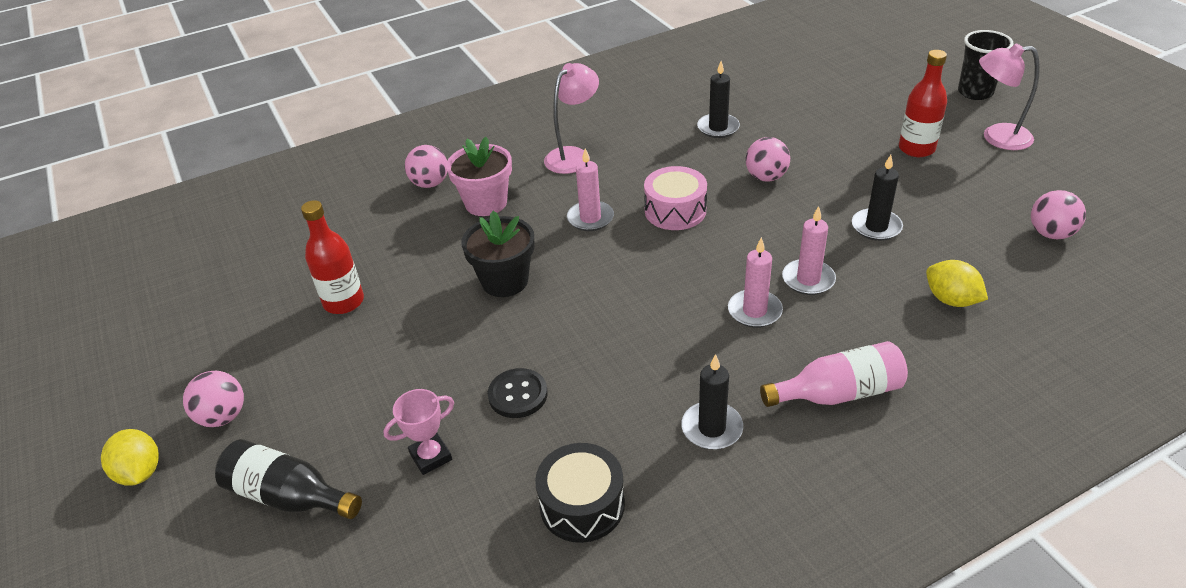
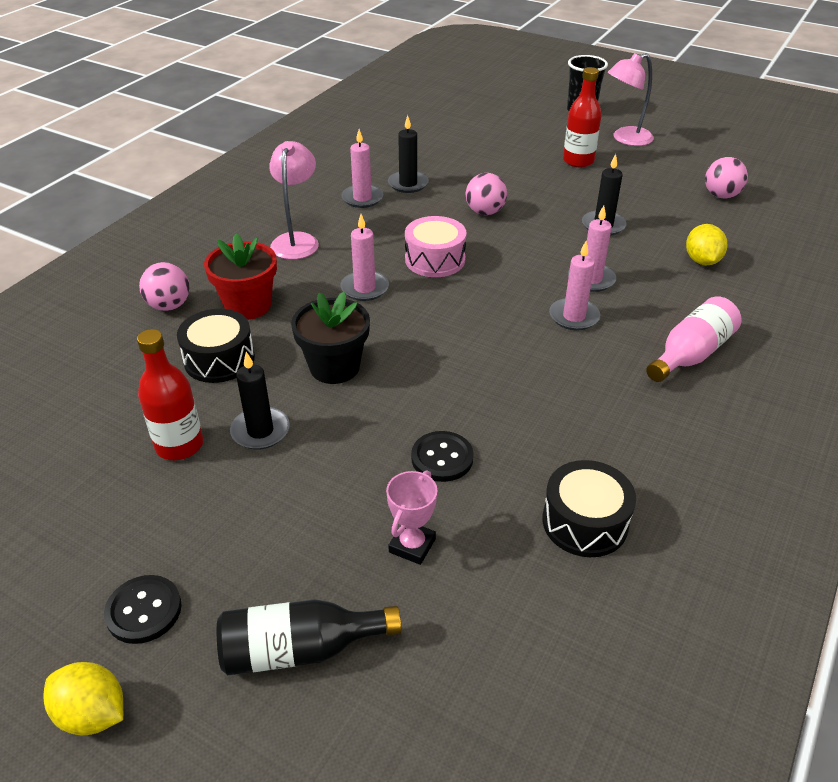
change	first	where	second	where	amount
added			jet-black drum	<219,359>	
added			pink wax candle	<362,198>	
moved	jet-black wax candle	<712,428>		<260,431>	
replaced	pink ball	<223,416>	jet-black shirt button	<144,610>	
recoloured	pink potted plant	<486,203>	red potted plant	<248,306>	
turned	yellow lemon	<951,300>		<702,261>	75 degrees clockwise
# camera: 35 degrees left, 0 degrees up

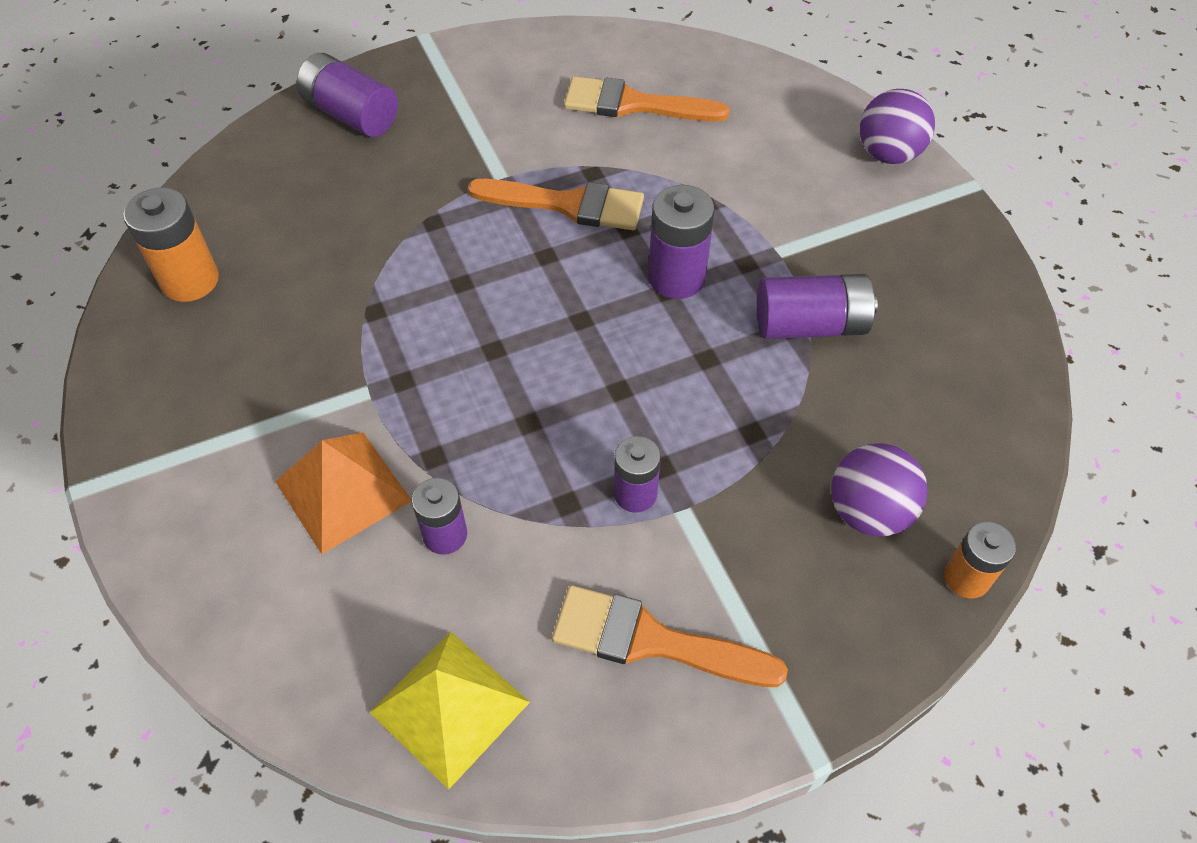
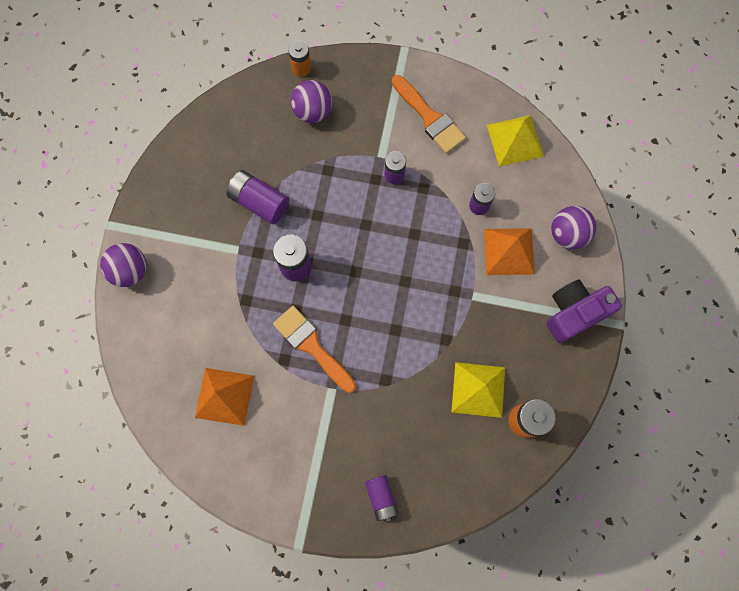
change	first	where	second	where	amount
added			yellow solid pyramid	<478,389>	
added			royal purple photo camera	<574,313>	
added			royal purple ball	<567,234>	
replaced	bright orange paint brush	<634,104>	bright orange solid pyramid	<224,396>	
resized	royal purple AA battery	<351,114>		<381,497>	x0.66
# camera: 145 degrees left, 20 degrees up

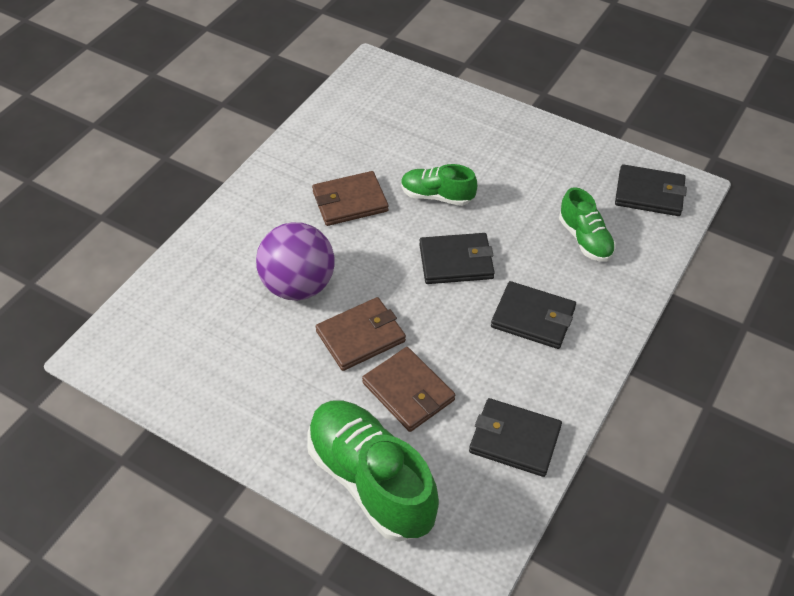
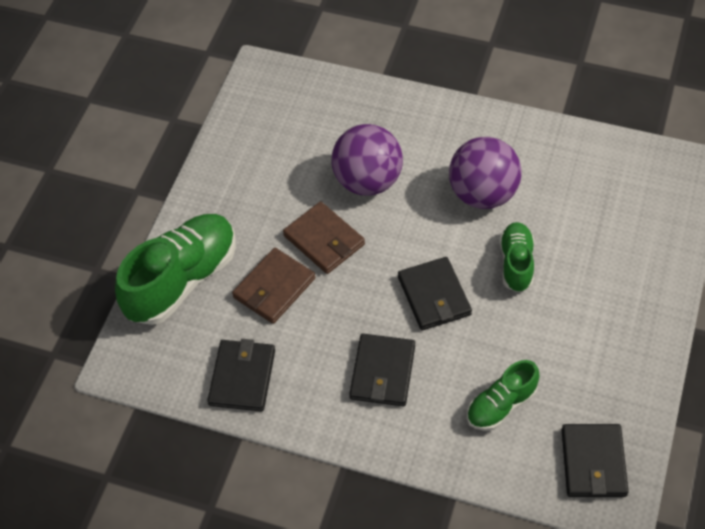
change	first	where	second	where	amount
replaced	russet billfold	<350,201>	royal purple ball	<483,194>	
# camera: 80 degrees right, 5 degrees up

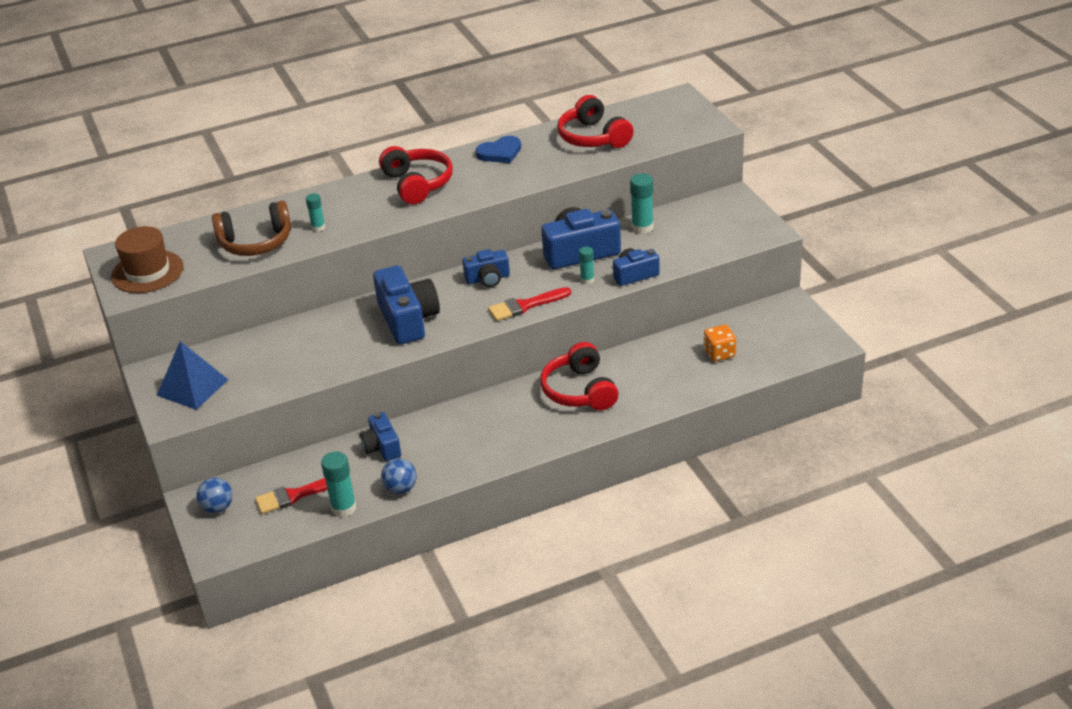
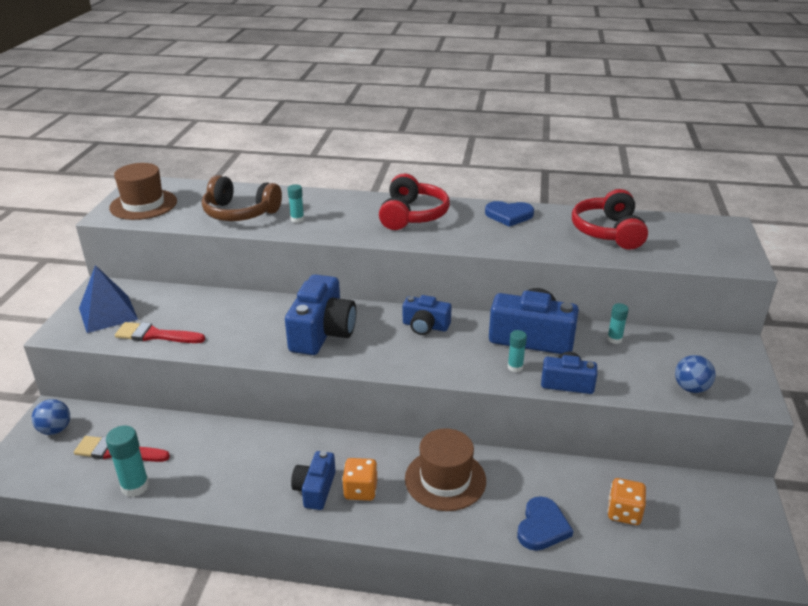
change	first	where	second	where	amount
added			bright orange dice	<360,490>	
added			royal blue love heart	<542,527>	
moved	royal blue photo camera	<382,447>		<315,489>	
moved	royal blue ball	<401,489>		<691,388>	
moved	red paint brush	<525,306>		<155,335>	
replaced	red headphones	<579,391>	russet tall hat	<445,479>	
resized	teal glue	<642,227>		<614,339>	x0.61
# camera: 30 degrees right, 5 degrees down

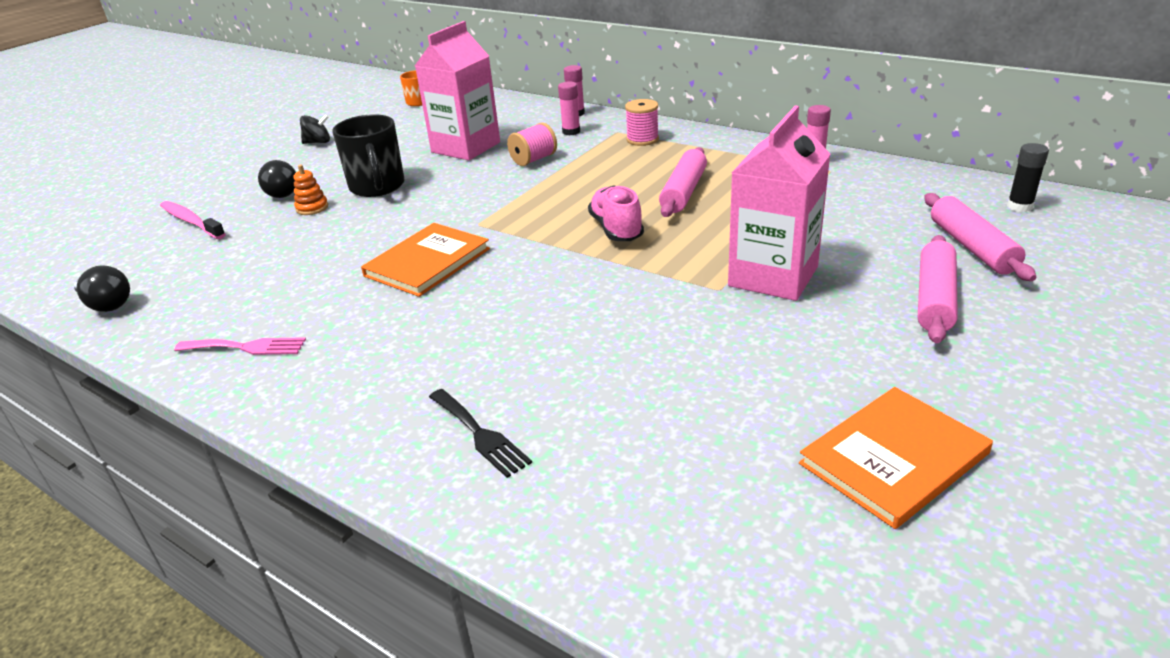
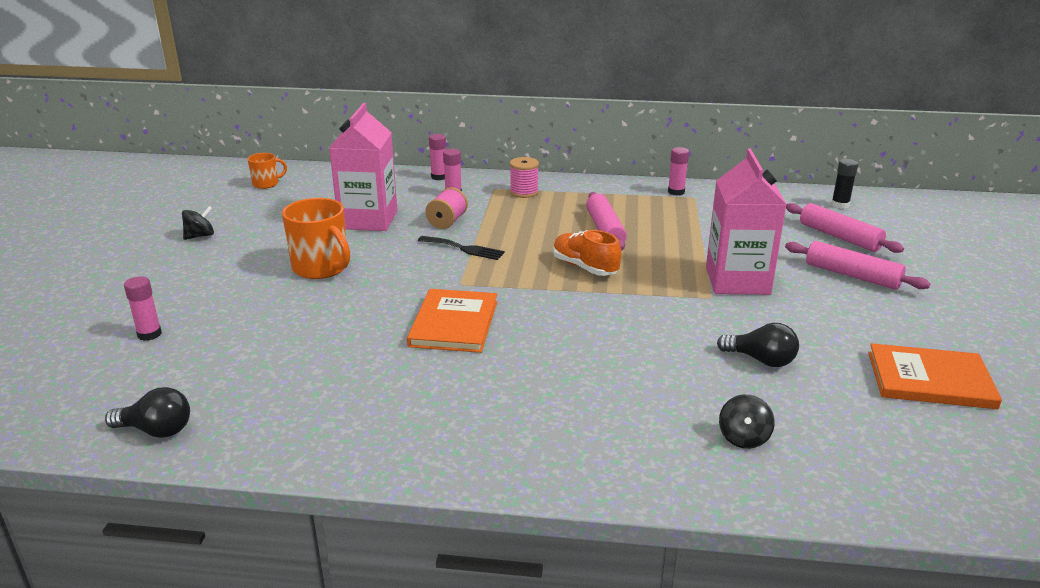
change	first	where	second	where	amount
removed	pink table fork	<246,347>			
removed	bright orange stacking toy	<312,208>			
added			jet-black toy top	<743,438>	
moved	jet-black bulb	<280,193>		<761,360>	
moved	jet-black table fork	<480,434>		<464,249>	
replaced	pink tooth brush	<191,221>	pink glue	<149,334>	
recoloured	jet-black tea mug	<377,187>	bright orange tea mug	<321,268>	
recoloured	pink sneaker	<616,229>	bright orange sneaker	<585,267>	
turned	bright orange hardback	<894,459>		<930,380>	75 degrees clockwise
turned	pink pastry roller	<934,299>		<852,275>	45 degrees counterclockwise
# camera: 30 degrees left, 5 degrees down

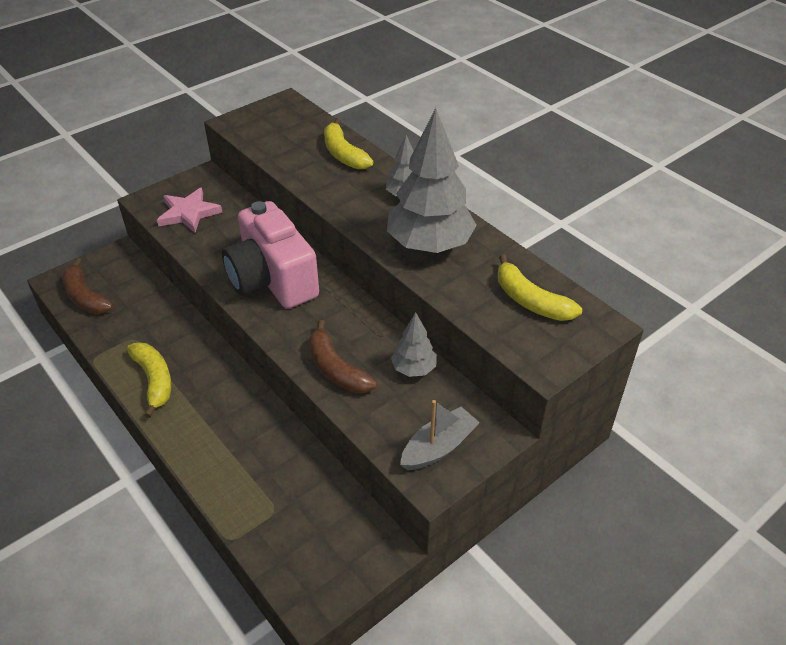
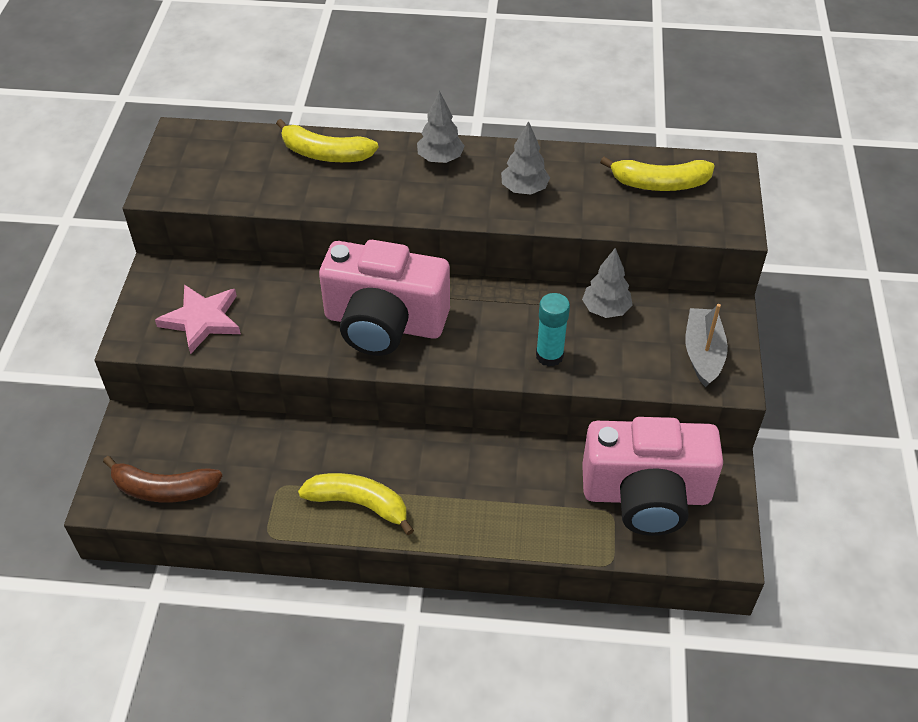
change	first	where	second	where	amount
added			pink photo camera	<646,495>	
replaced	russet banana fruit	<336,369>	teal glue	<549,356>	
resized	gray fir tree	<430,245>		<524,189>	x0.49
# camera: 45 degrees left, 5 degrees up

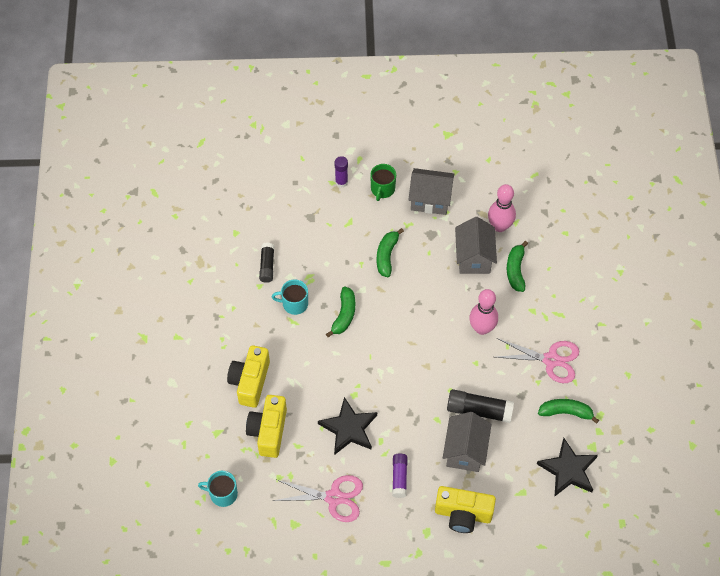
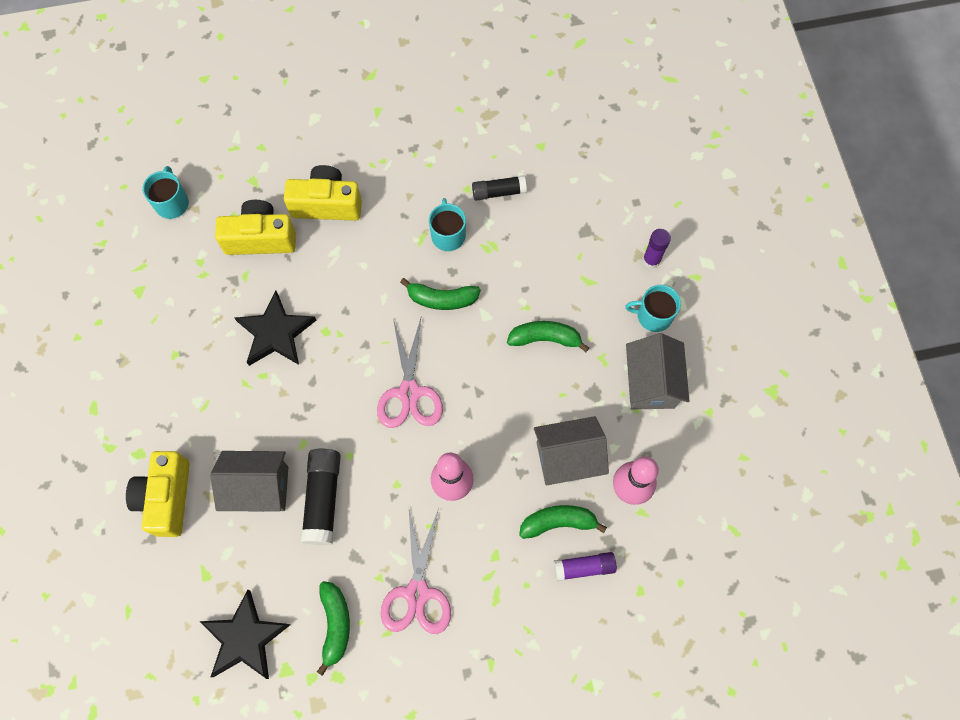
change	first	where	second	where	amount
moved	pink shears	<334,497>		<409,392>	
moved	royal purple glue	<399,477>		<584,567>	
recoloured	emerald tea mug	<382,189>	teal tea mug	<653,315>	
# camera: 80 degrees right, 10 degrees up

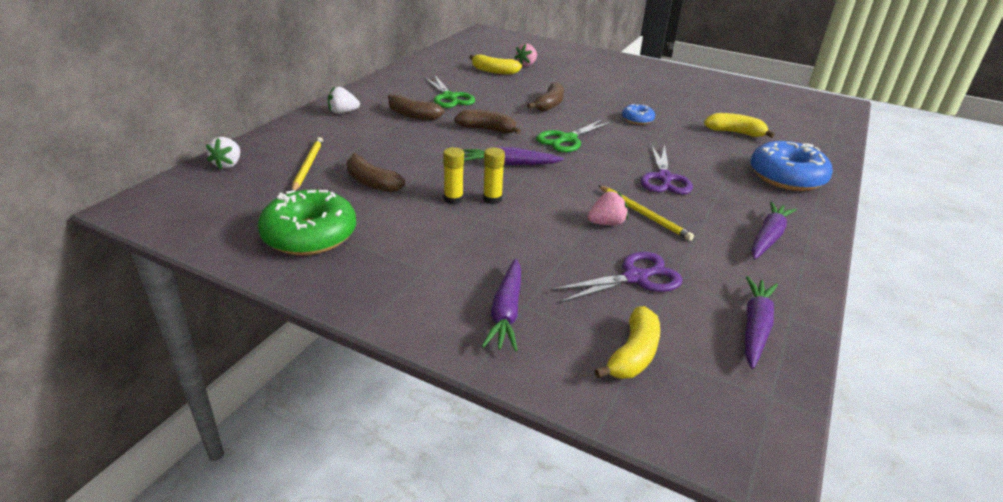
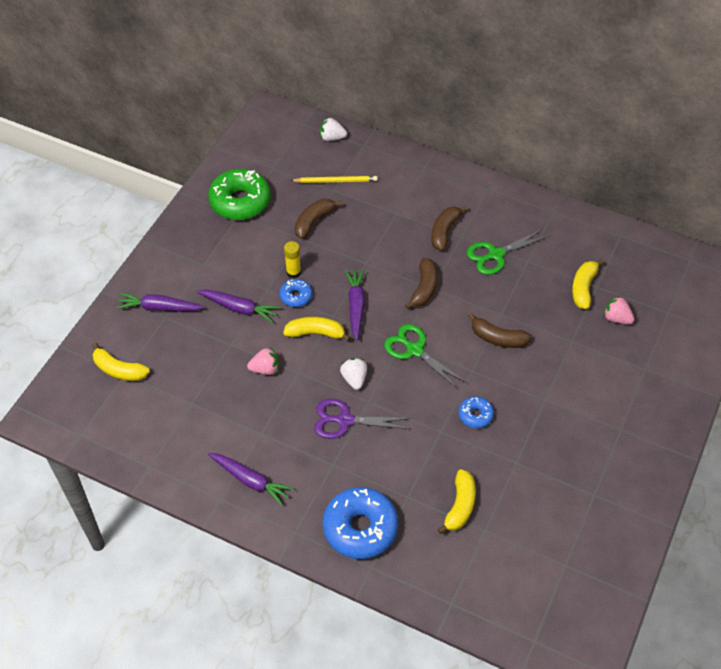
change	first	where	second	where	amount
removed	royal purple shears	<635,278>			
removed	yellow pencil	<644,214>			
added			yellow banana fruit	<316,333>	
moved	pure white strawberry	<343,112>		<354,379>	
moved	royal purple carrot	<755,327>		<239,308>	
replaced	yellow glue	<492,199>	royal blue donut	<296,296>	
turned	pink strawberry	<606,223>		<265,369>	75 degrees counterclockwise
# camera: 90 degrees right, 20 degrees up

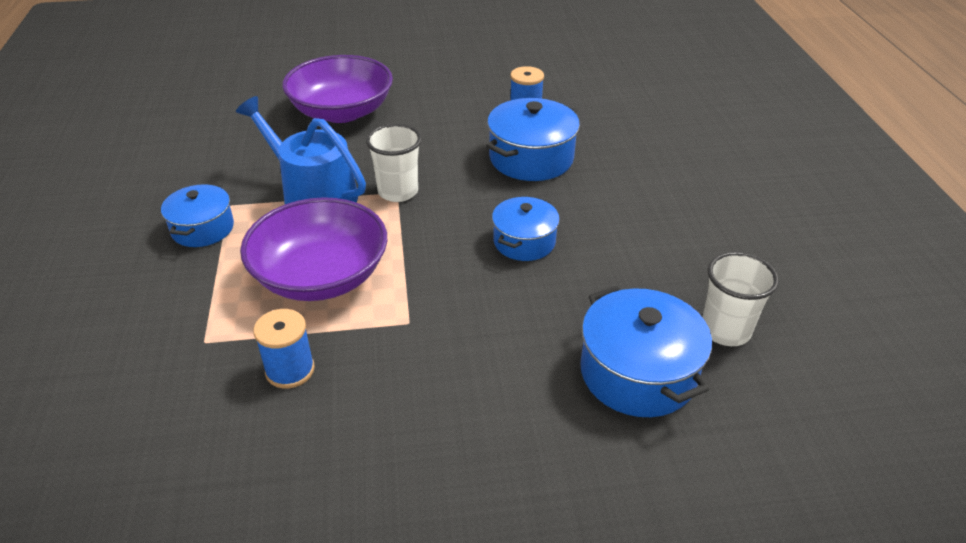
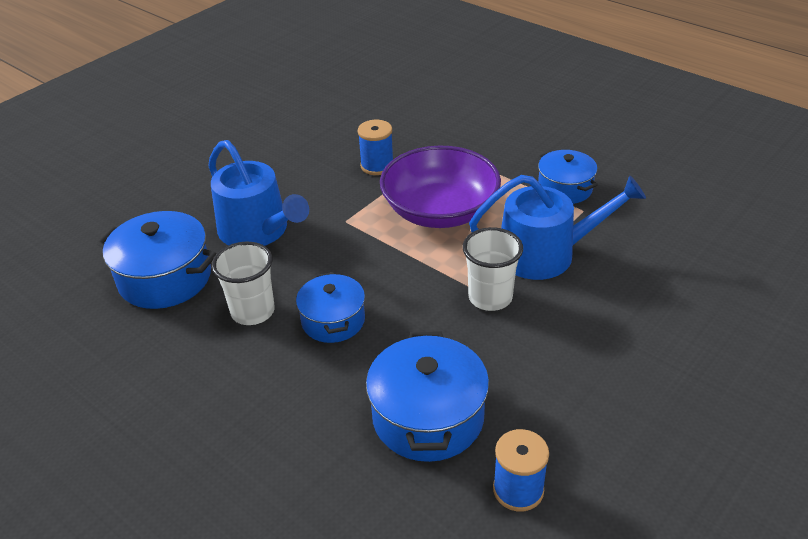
change	first	where	second	where	amount
removed	royal purple deep dish	<342,112>			
added			royal blue watering pot	<258,231>	
moved	pure white tumbler	<725,330>		<253,311>	
# camera: 140 degrees right, 0 degrees up

